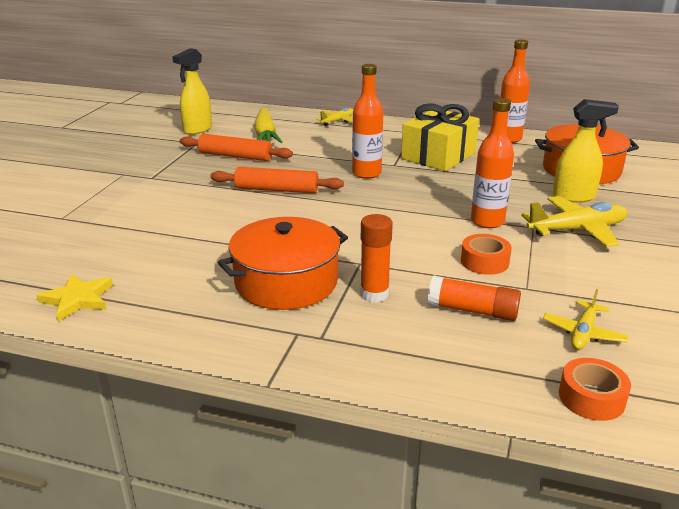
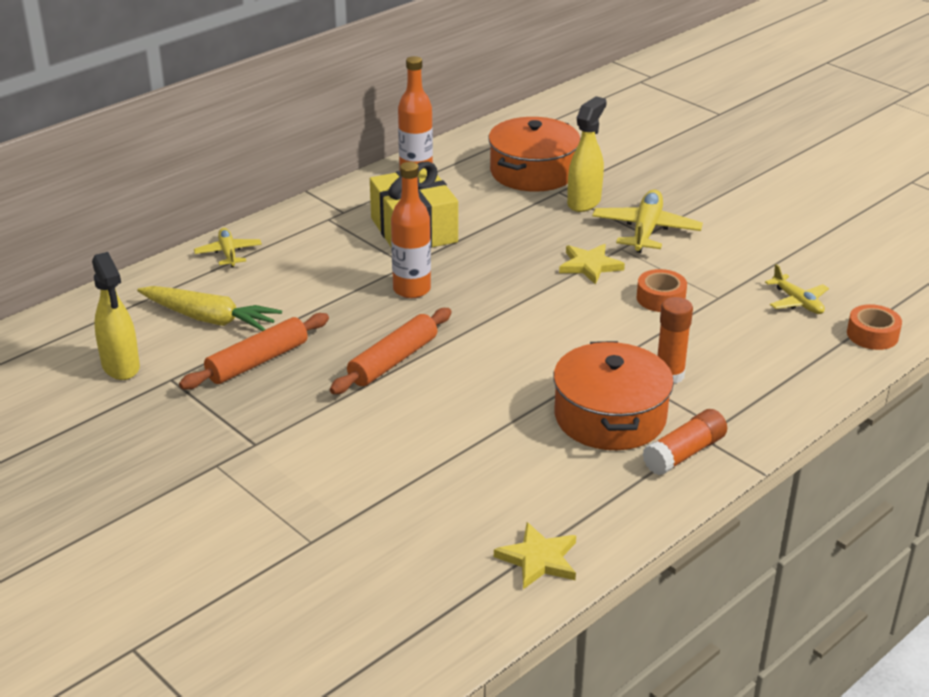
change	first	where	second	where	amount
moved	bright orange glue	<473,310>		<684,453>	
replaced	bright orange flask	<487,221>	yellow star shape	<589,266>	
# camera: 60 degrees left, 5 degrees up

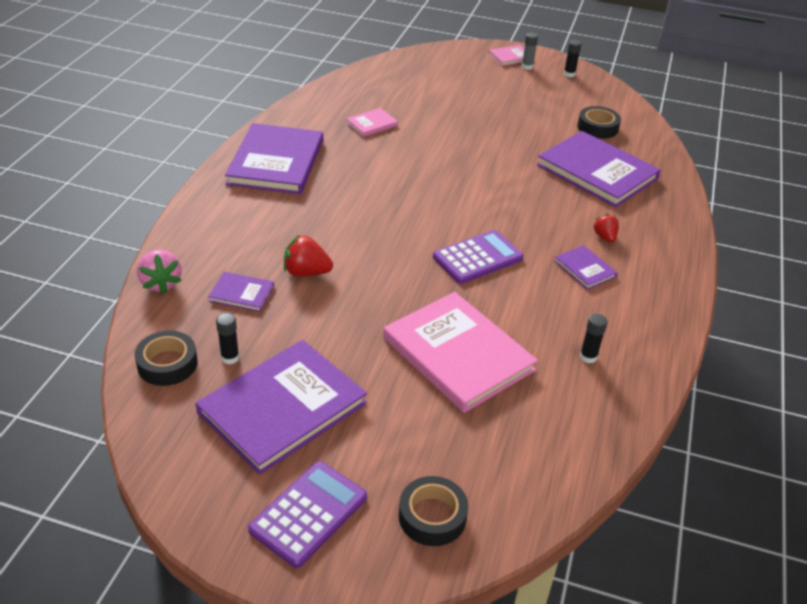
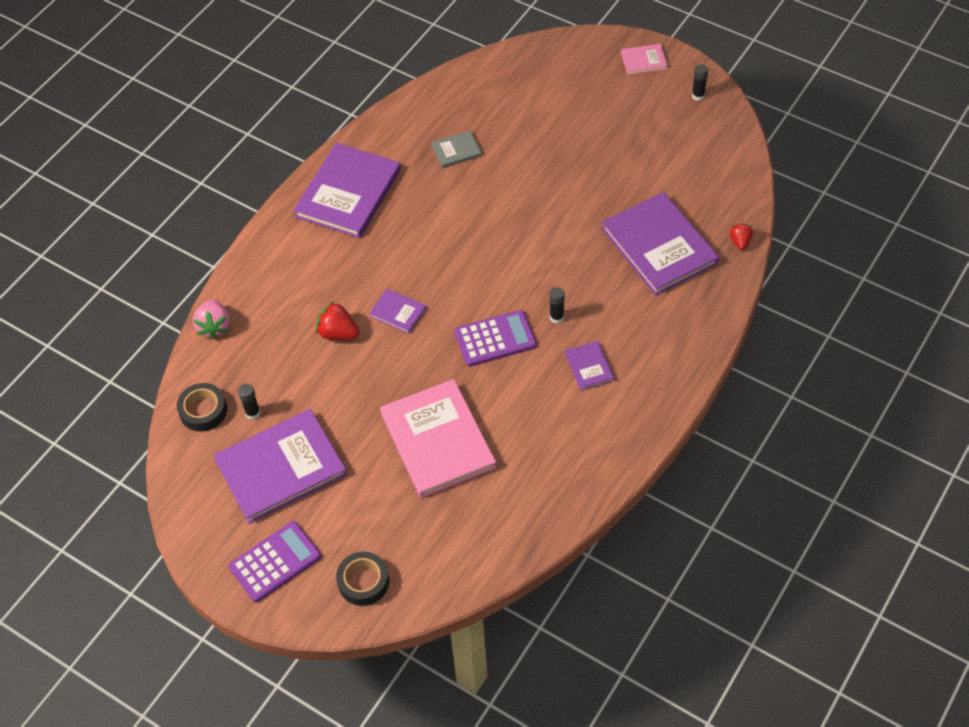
change	first	where	second	where	amount
removed	gray glue	<527,67>			
removed	jet-black tape	<597,127>			
moved	royal purple hardback	<241,293>		<398,312>	
moved	jet-black glue	<588,357>		<556,317>	
moved	red strawberry	<605,237>		<740,242>	
recoloured	pink hardback	<371,124>	gray hardback	<456,150>	
# camera: 20 degrees right, 15 degrees up

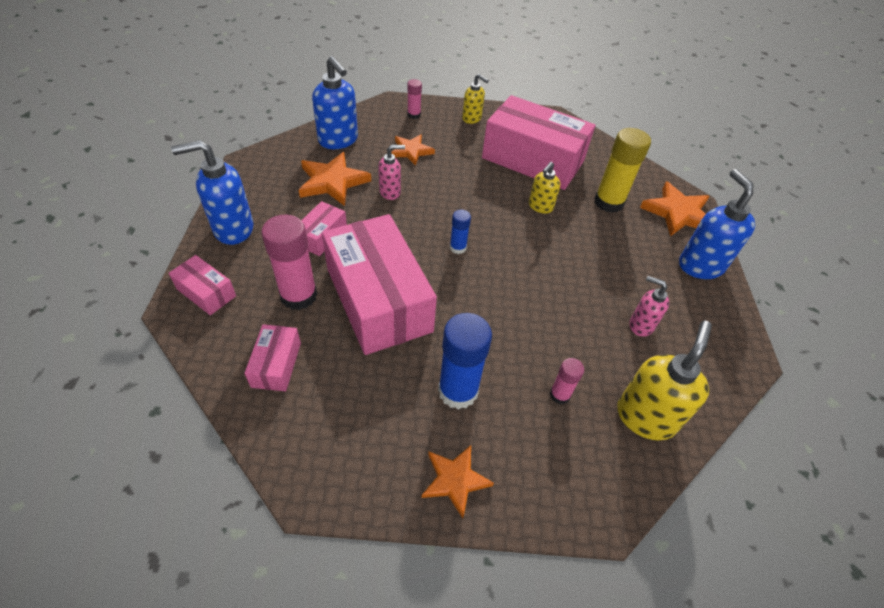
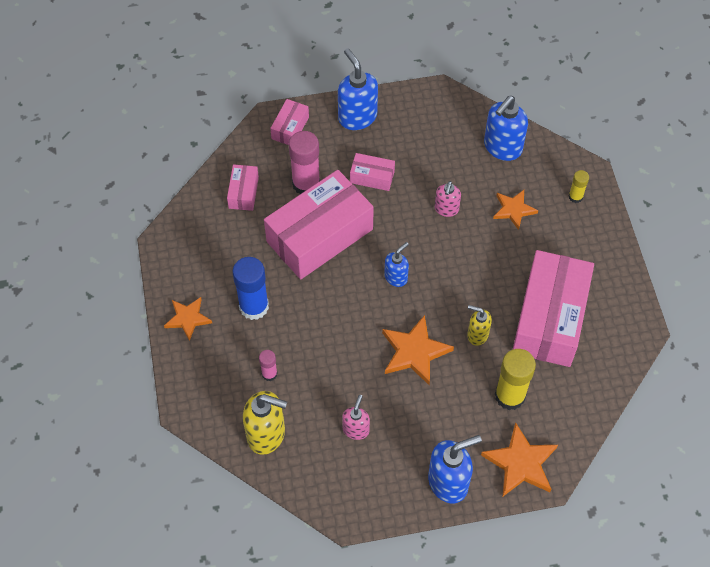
change	first	where	second	where	amount
removed	yellow soap dispenser	<472,118>			
moved	bright orange star shape	<332,182>		<414,352>	
replaced	royal blue glue	<458,248>	royal blue soap dispenser	<396,277>	
recoloured	pink glue	<414,115>	yellow glue	<575,197>	
turned	pink parcel	<276,364>		<243,192>	75 degrees counterclockwise
turned	pink soap dispenser	<390,192>		<446,209>	45 degrees clockwise
# camera: 80 degrees right, 10 degrees up

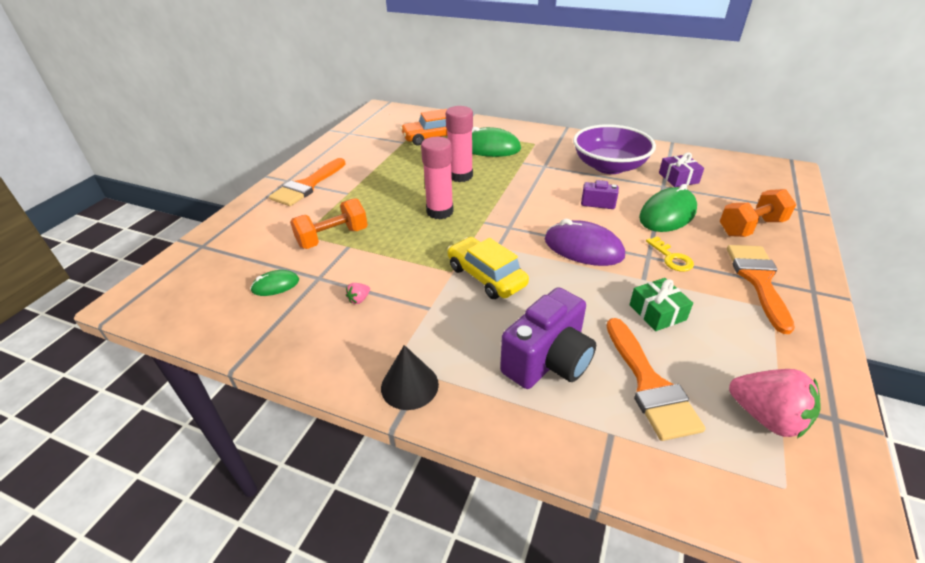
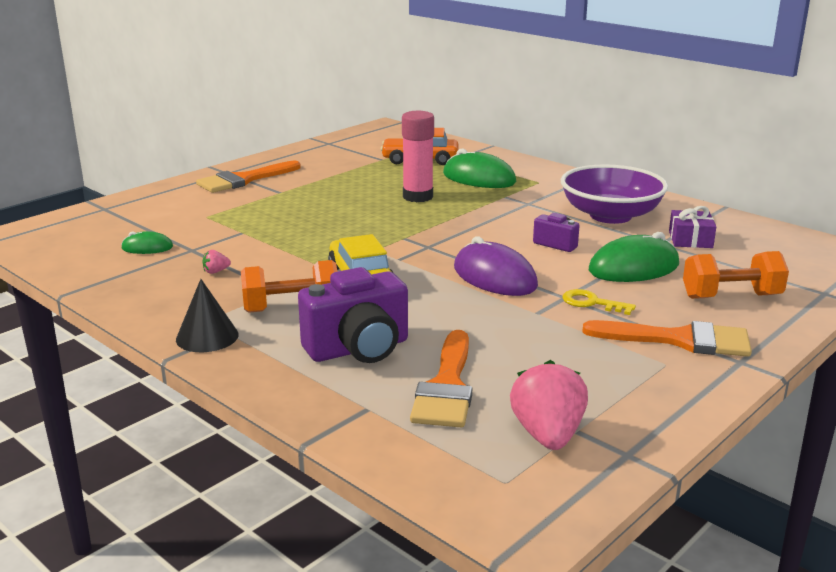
change	first	where	second	where	amount
removed	pink glue	<440,211>			
removed	emerald gift	<657,312>			
moved	bright orange dumbbell	<333,238>		<291,308>	
turned	yellow door key	<671,258>		<592,303>	120 degrees clockwise
turned	bright orange paint brush	<758,280>		<679,340>	75 degrees clockwise
turned	pink strawberry	<766,417>		<547,435>	150 degrees counterclockwise
# camera: 20 degrees right, 15 degrees down

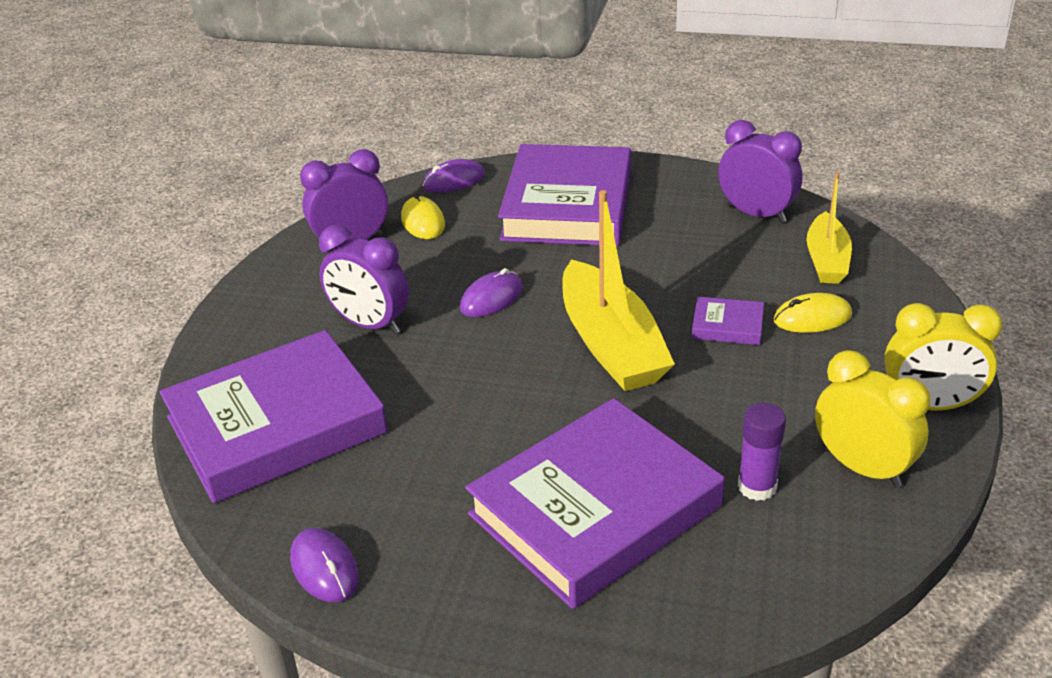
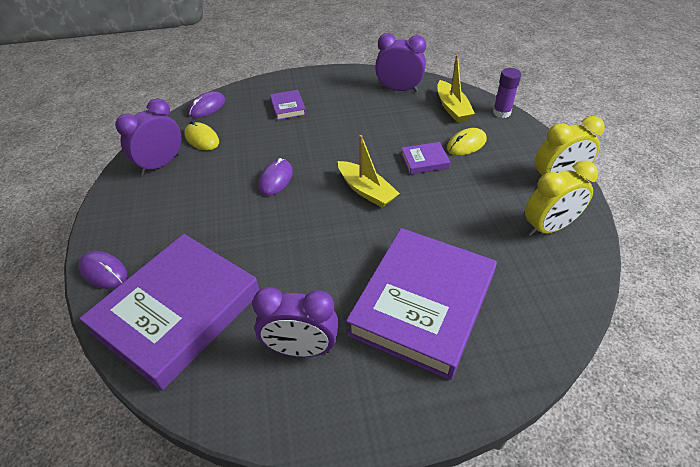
change	first	where	second	where	amount
moved	royal purple mouse	<324,568>		<103,272>	
moved	royal purple clock	<370,324>		<300,349>	
moved	royal purple glue	<757,487>		<501,112>	
turned	yellow clock	<862,468>		<548,228>	135 degrees clockwise
resized	royal purple hardback	<568,205>		<288,107>	x0.40
resized	yellow boat	<611,345>		<366,191>	x0.61
# camera: 25 degrees left, 10 degrees up

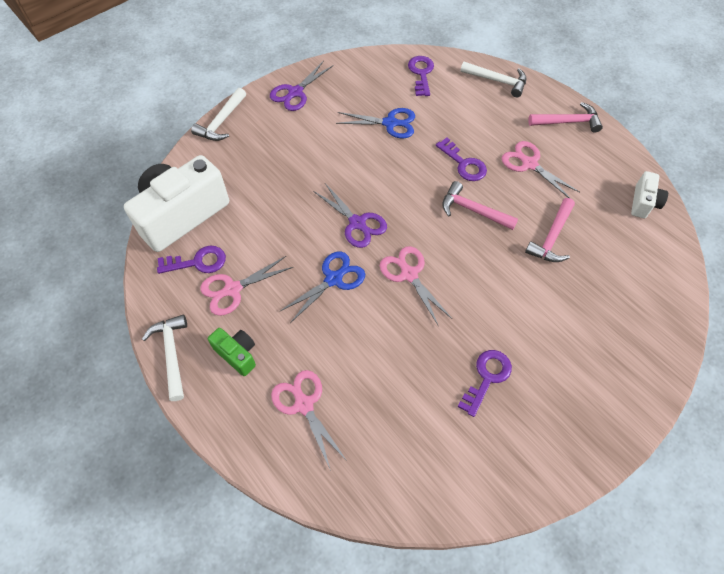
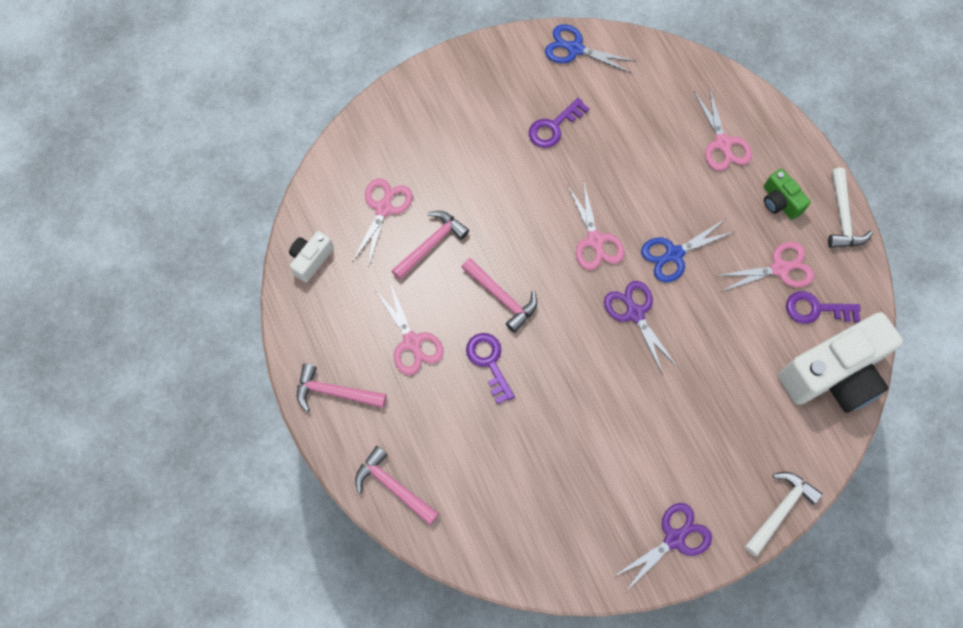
change	first	where	second	where	amount
removed	royal purple door key	<421,73>			
added			pink shears	<383,208>	
moved	royal blue shears	<390,123>		<575,49>	
recoloured	pure white carpenter's hammer	<497,81>	pink carpenter's hammer	<393,486>	
# camera: 165 degrees left, 10 degrees up

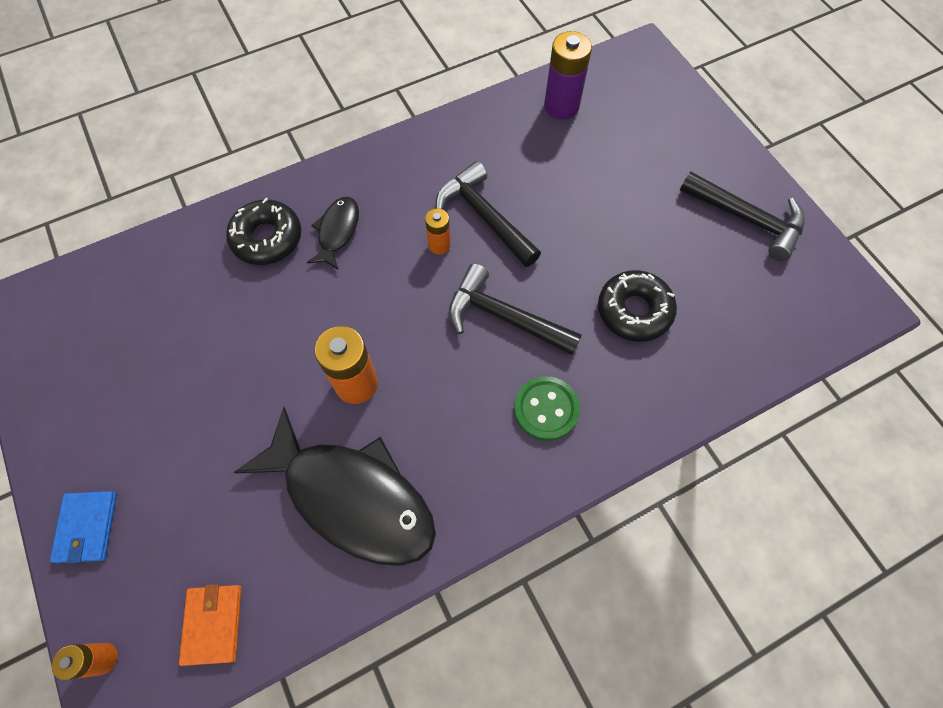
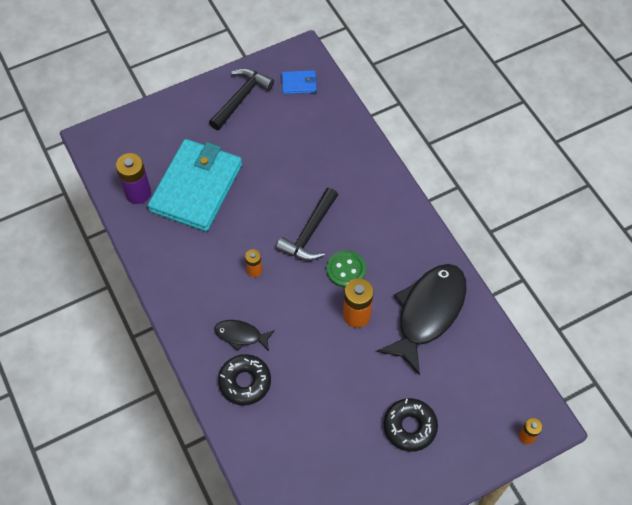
change	first	where	second	where	amount
removed	bright orange billfold	<213,624>			
removed	jet-black carpenter's hammer	<484,216>			
added			teal billfold	<196,187>	
moved	royal blue billfold	<87,527>		<299,84>	
moved	emerald shirt button	<546,409>		<346,270>	
moved	jet-black donut	<634,311>		<409,427>	
# camera: 90 degrees left, 5 degrees down

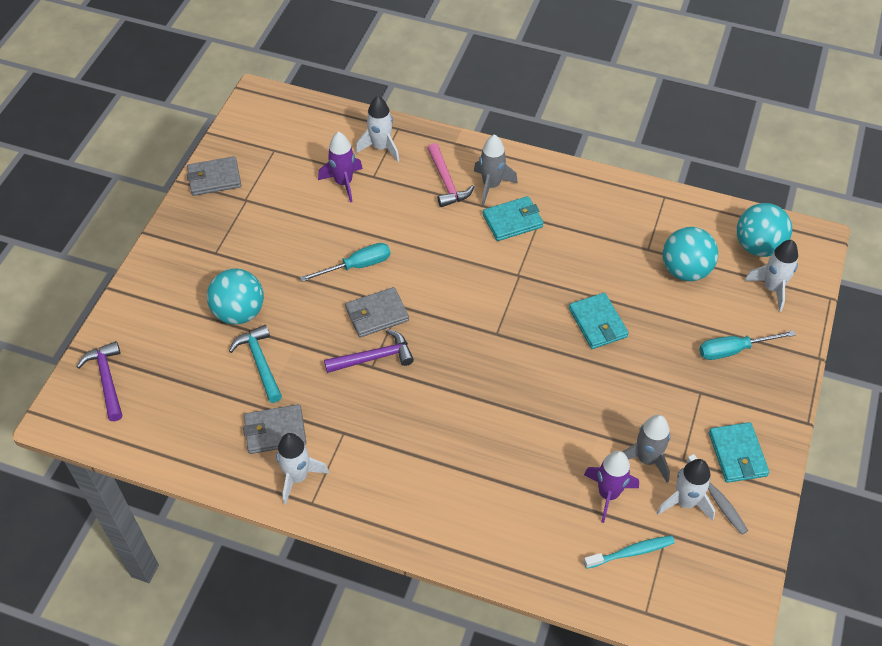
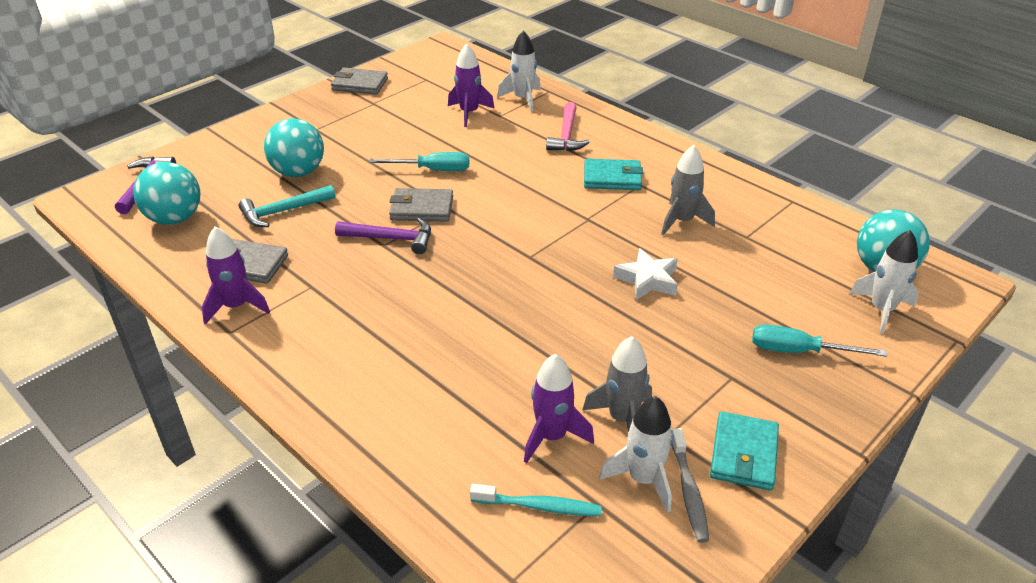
change	first	where	second	where	amount
moved	gray rocket	<491,185>		<682,221>	
moved	teal ball	<685,270>		<175,218>	
replaced	teal billfold	<597,323>	pure white star shape	<647,280>	
recoloured	pure white rocket	<297,477>	royal purple rocket	<236,306>	
turned	teal carpenter's hammer	<260,363>		<283,211>	120 degrees counterclockwise
# camera: 25 degrees right, 15 degrees down

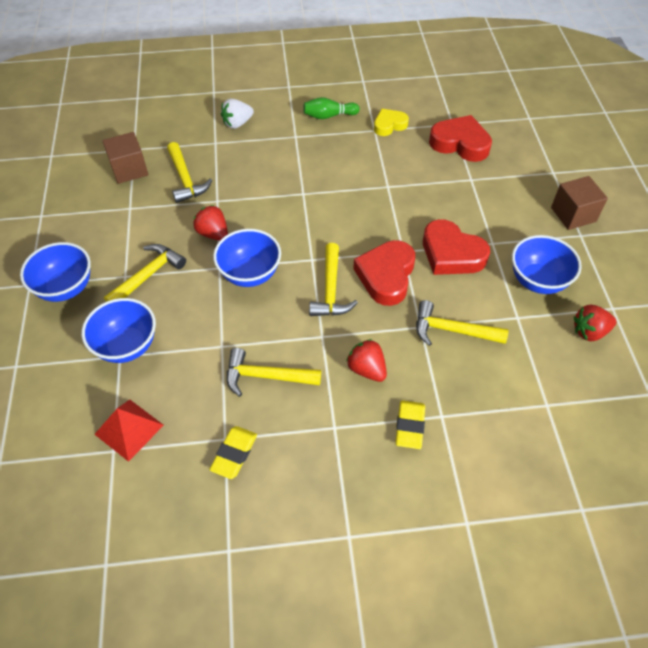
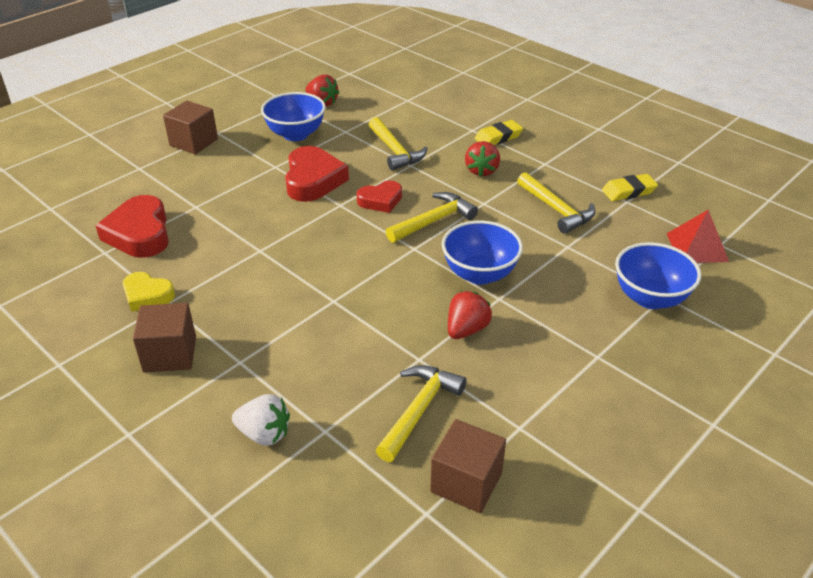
change	first	where	second	where	amount
removed	royal blue deep dish	<66,288>			
removed	yellow carpenter's hammer	<148,275>			
replaced	emerald bowling pin	<329,116>	russet solid cube	<170,354>	
turned	red strawberry	<213,234>		<466,329>	150 degrees counterclockwise
resized	red love heart	<386,276>		<380,200>	x0.61
# camera: 130 degrees left, 15 degrees down

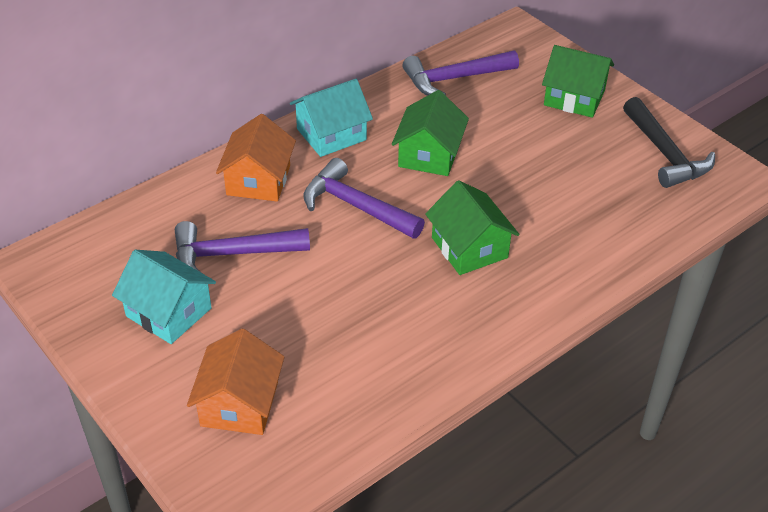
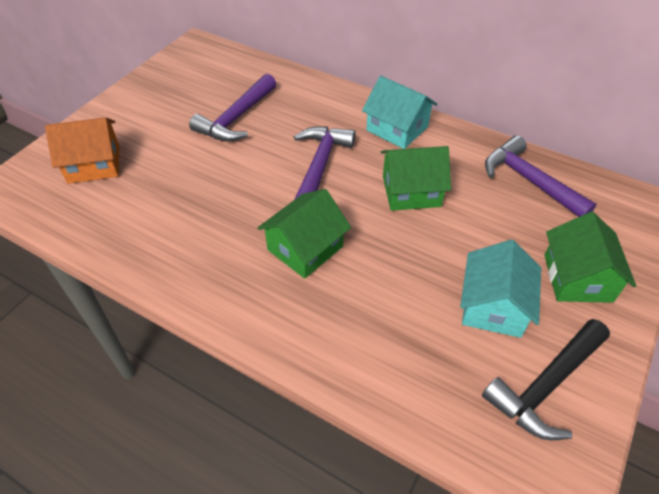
change	first	where	second	where	amount
removed	bright orange cottage	<258,180>			
moved	teal cottage	<168,312>		<493,306>	
turned	royal purple carpenter's hammer	<231,254>		<236,118>	120 degrees counterclockwise
# camera: 70 degrees right, 5 degrees up

